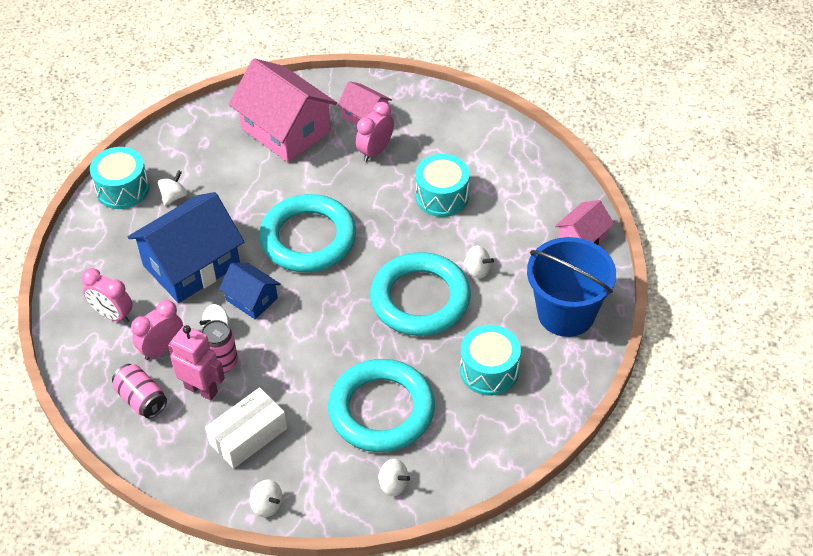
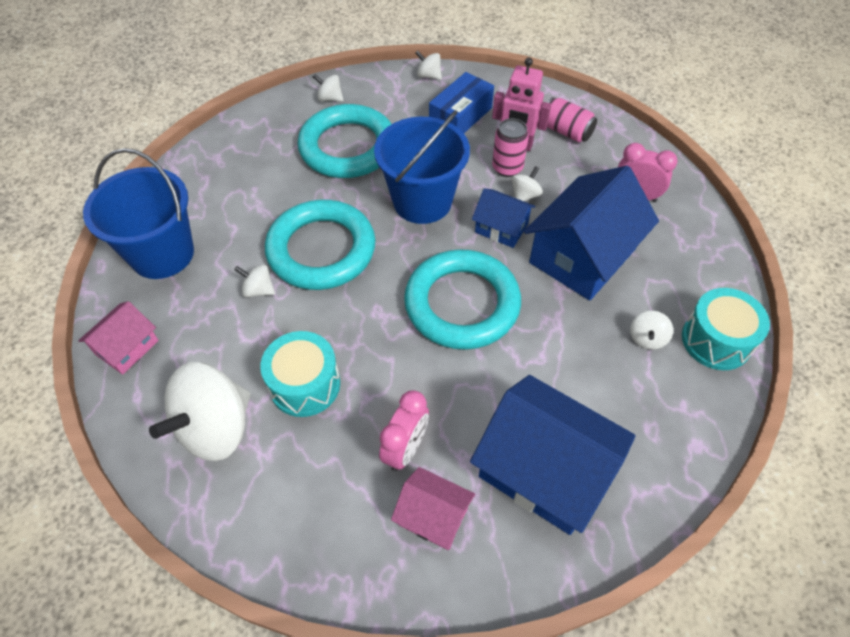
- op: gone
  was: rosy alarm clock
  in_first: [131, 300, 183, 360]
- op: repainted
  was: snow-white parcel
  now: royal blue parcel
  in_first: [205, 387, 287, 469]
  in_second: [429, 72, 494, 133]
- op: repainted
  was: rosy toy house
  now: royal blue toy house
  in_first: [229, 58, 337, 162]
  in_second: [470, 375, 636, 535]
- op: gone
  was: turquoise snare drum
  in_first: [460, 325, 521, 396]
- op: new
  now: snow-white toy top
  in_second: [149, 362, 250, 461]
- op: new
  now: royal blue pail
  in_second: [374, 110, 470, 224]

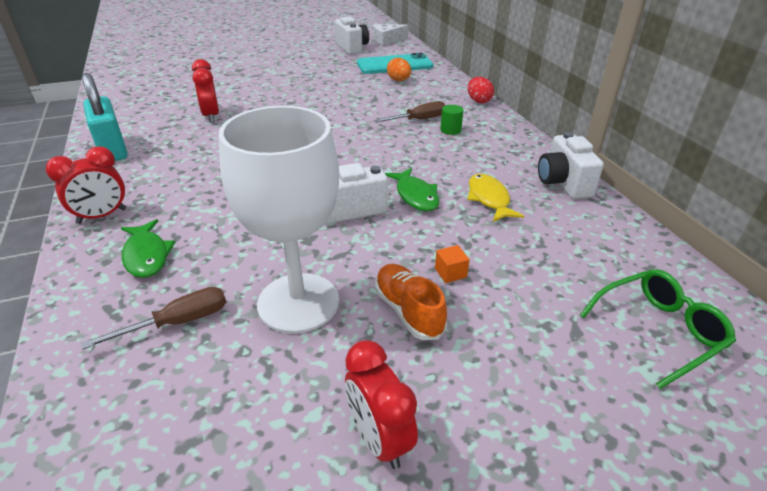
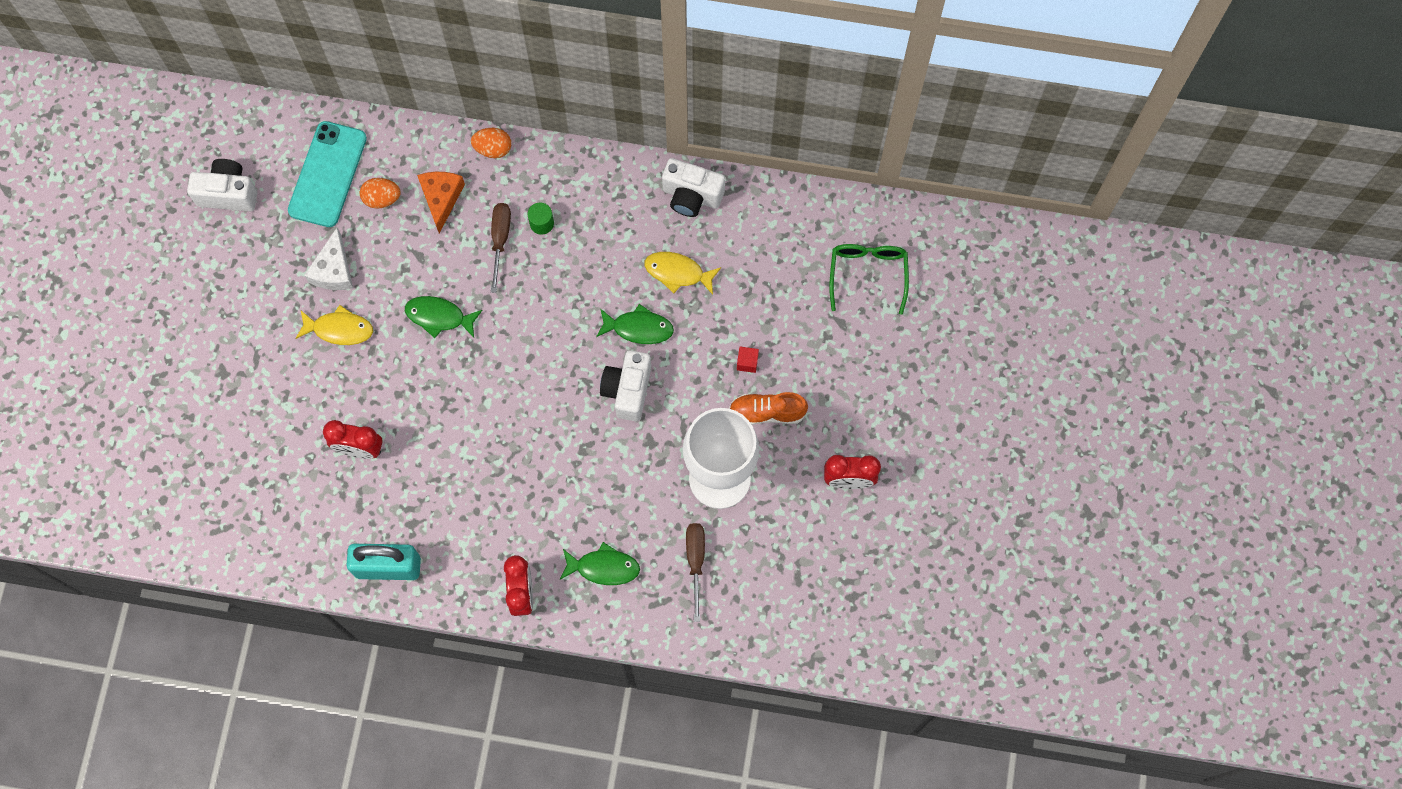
- op: shifted
  was: snow-white cheese wedge
  in_first: [373, 24, 409, 46]
  in_second: [304, 228, 353, 290]
- op: repainted
  was: orange solid cube
  now: red solid cube
  in_first: [435, 245, 470, 283]
  in_second: [737, 347, 759, 373]
- op: repainted
  was: red egg
  now: orange egg
  in_first: [468, 77, 494, 103]
  in_second: [471, 128, 511, 158]
- op: new
  now: golden fish
  in_second: [295, 305, 373, 345]
- op: new
  now: green fish
  in_second: [405, 296, 482, 338]
- op: new
  now: orange cheese wedge
  in_second: [417, 172, 465, 234]

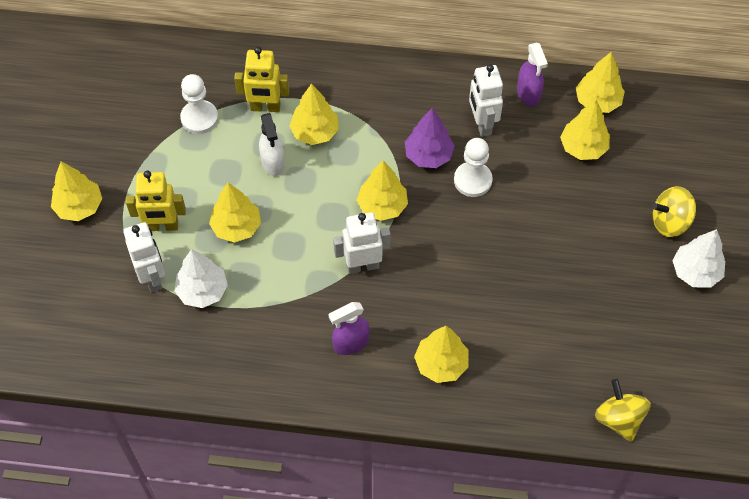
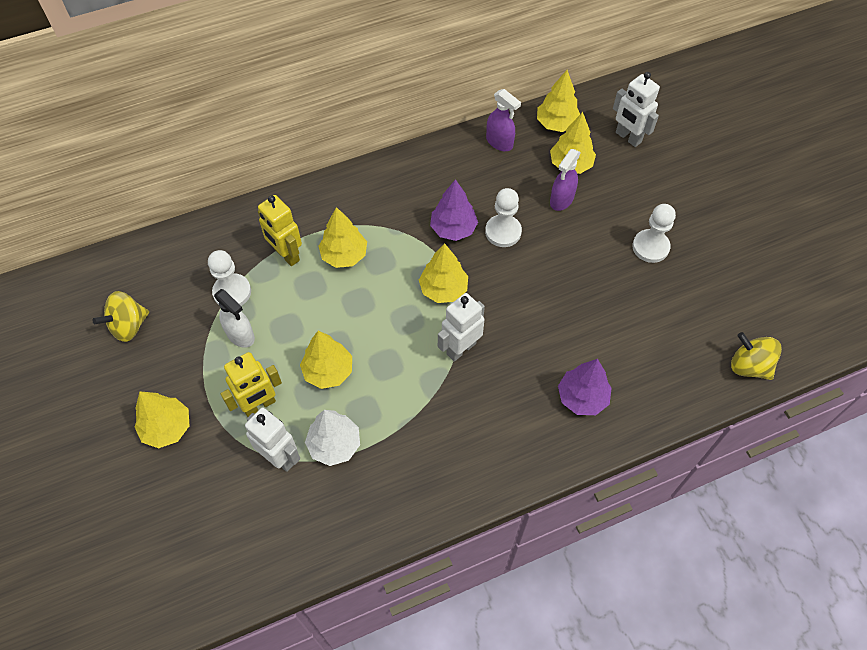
- op: rotated
  was: golden toy robot
  in_first: [234, 47, 289, 112]
  in_second: [258, 195, 302, 266]
  clockwise: 75
- op: shifted
  was: snow-white sprayer
  in_first: [259, 113, 285, 176]
  in_second: [214, 289, 255, 348]
- op: shifted
  was: purple sprayer
  in_first: [329, 302, 370, 355]
  in_second: [550, 149, 581, 211]
- op: repainted
  was: golden fir tree
  now: purple fir tree
  in_first: [414, 326, 468, 383]
  in_second: [558, 359, 612, 415]
- op: shifted
  was: snow-white toy robot
  in_first: [469, 64, 503, 137]
  in_second: [613, 72, 660, 147]
- op: shifted
  was: golden toy top
  in_first: [652, 186, 696, 237]
  in_second: [92, 291, 149, 342]
- op: gone
  was: snow-white fir tree
  in_first: [672, 229, 725, 288]
- op: new
  now: snow-white game pawn
  in_second: [632, 204, 676, 263]

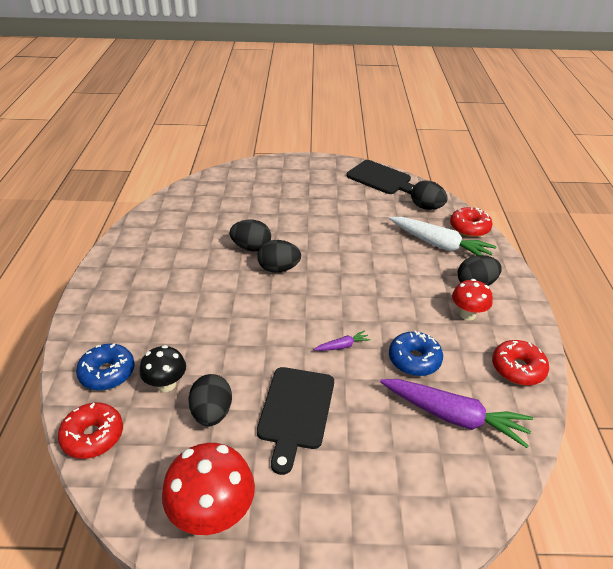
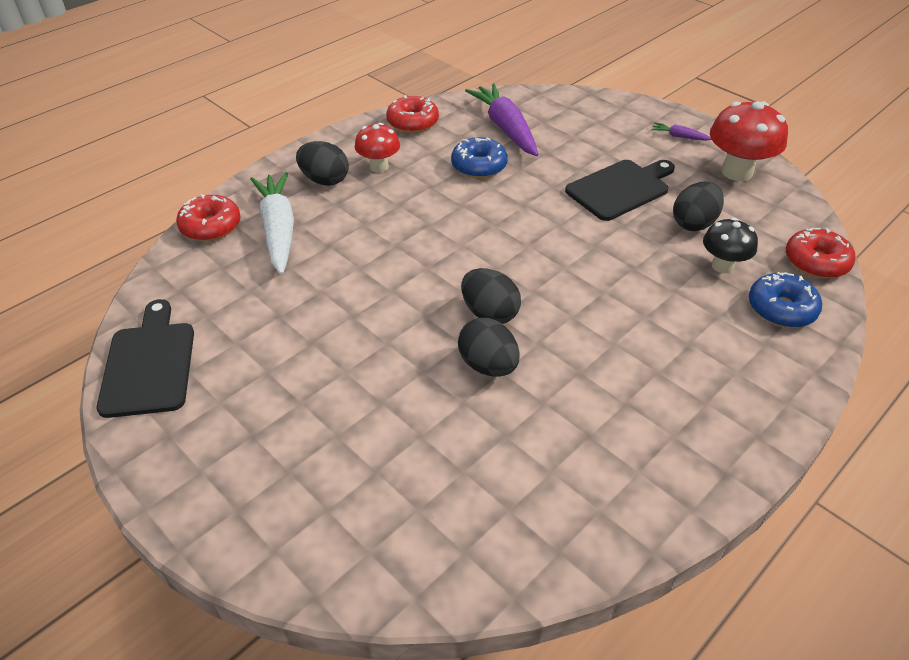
- op: shifted
  was: purple carrot
  in_first: [314, 330, 371, 351]
  in_second: [651, 122, 712, 141]
- op: gone
  was: ebony egg
  in_first: [411, 181, 447, 210]

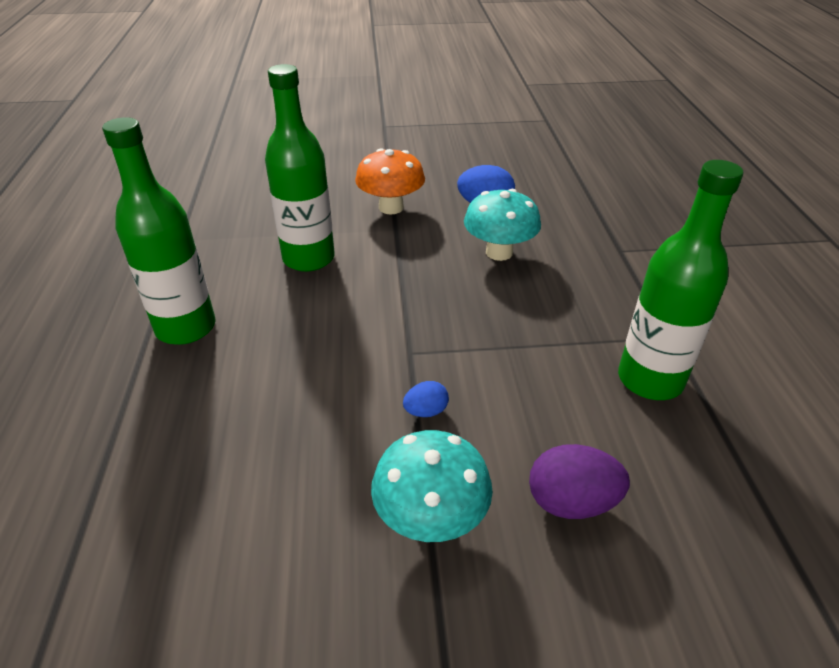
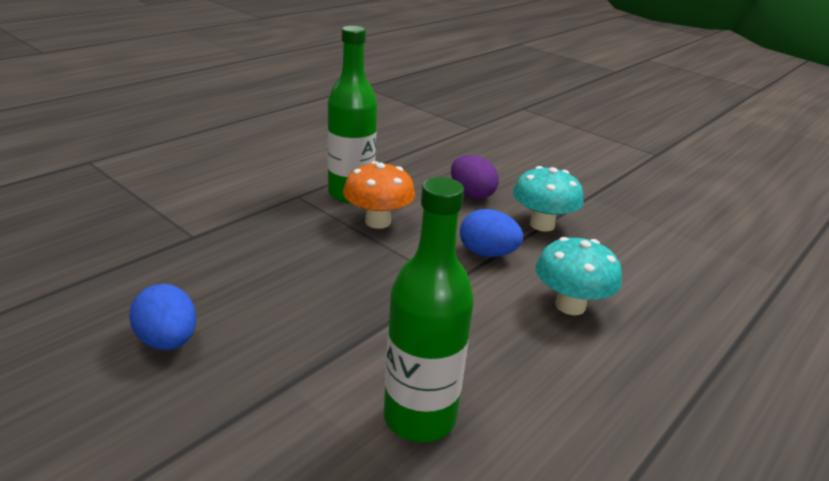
- op: gone
  was: green bottle
  in_first: [102, 117, 216, 345]
- op: shifted
  was: orange mushroom
  in_first: [355, 148, 425, 214]
  in_second: [343, 161, 415, 229]
- op: scaled
  was: royal blue egg
  in_first: [403, 381, 449, 417]
  in_second: [460, 209, 523, 257]
  ratio: 1.77
- op: shifted
  was: turquoise mushroom
  in_first: [464, 189, 541, 261]
  in_second: [536, 237, 622, 315]

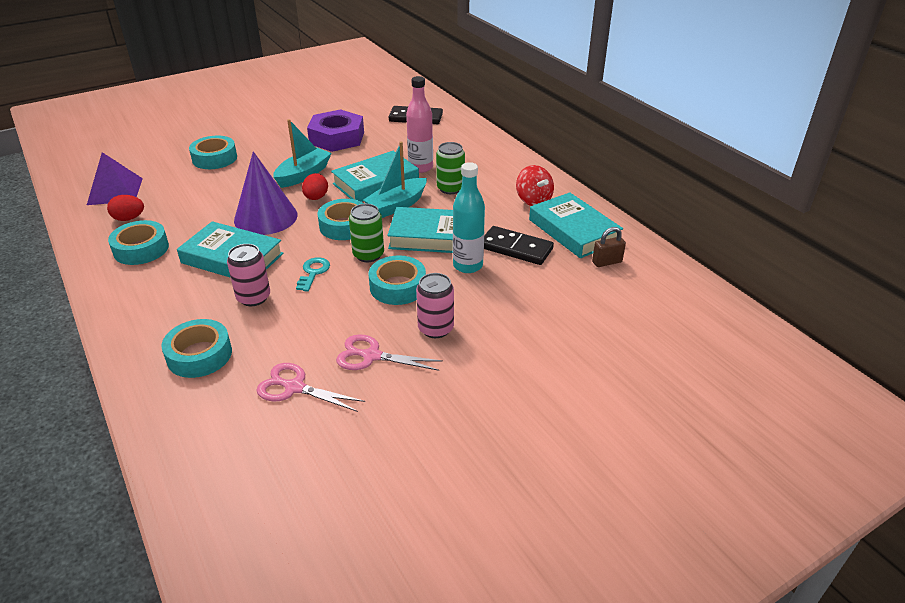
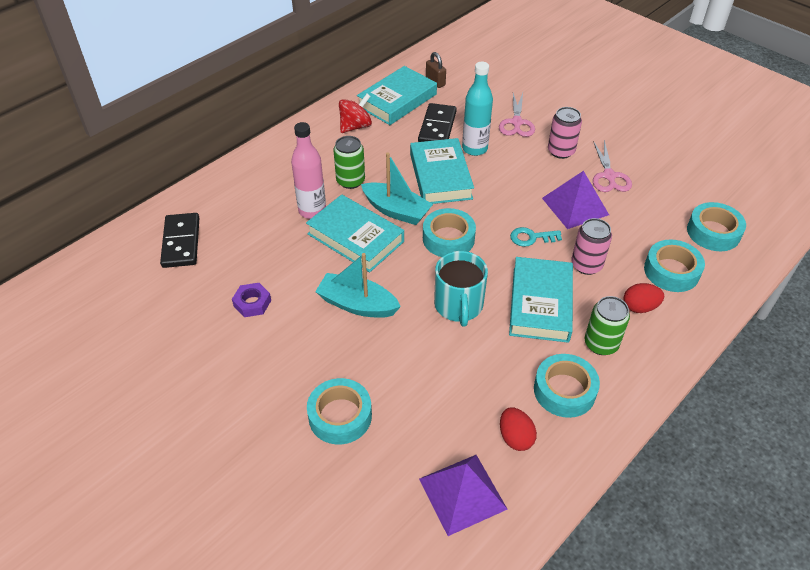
- op: swapped
  was: purple cone
  now: turquoise mug
  in_first: [234, 151, 298, 235]
  in_second: [434, 251, 488, 327]
- op: shifted
  was: rosy scissors
  in_first: [256, 363, 365, 412]
  in_second: [499, 93, 535, 137]
- op: shifted
  was: red egg
  in_first: [302, 173, 328, 200]
  in_second: [623, 283, 664, 313]
- op: scaled
  was: purple hexagon nut
  in_first: [307, 109, 364, 152]
  in_second: [232, 283, 271, 317]
  ratio: 0.48
- op: shifted
  was: green soda can
  in_first: [349, 204, 384, 262]
  in_second: [584, 296, 630, 355]
- op: shifted
  was: turquoise roll of tape
  in_first: [369, 255, 426, 305]
  in_second: [687, 202, 746, 251]
- op: new
  now: purple pyramid shape
  in_second: [542, 171, 609, 229]

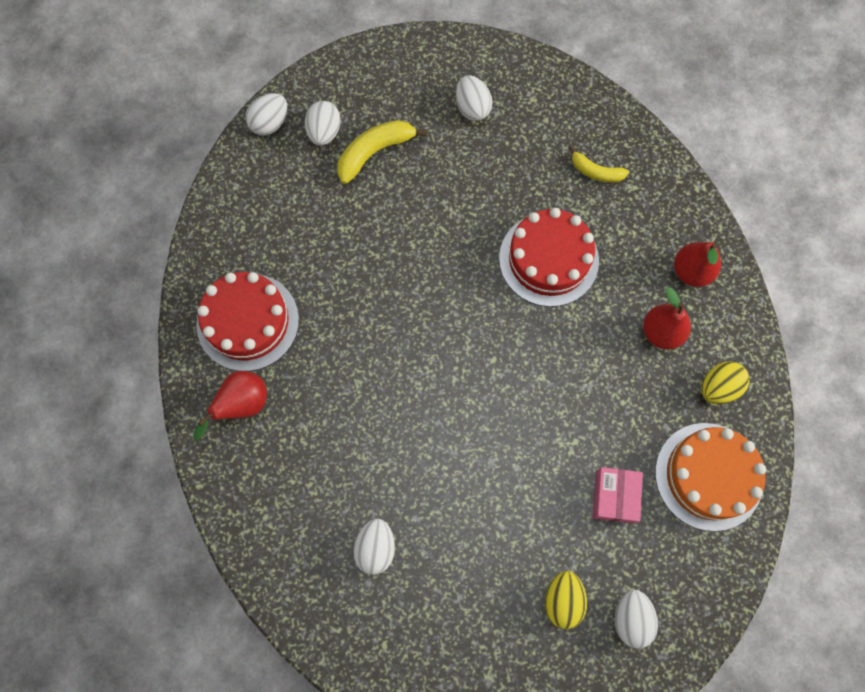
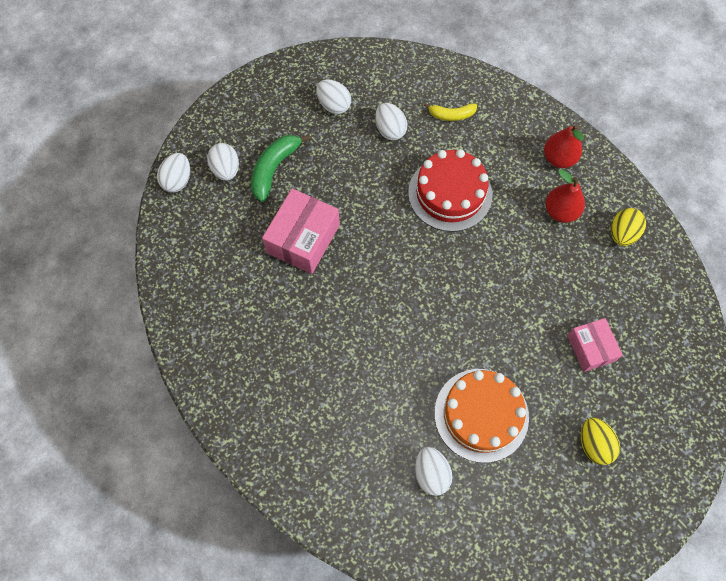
- op: gone
  was: red pear fruit
  in_first: [193, 371, 267, 440]
- op: gone
  was: red gateau
  in_first: [196, 272, 299, 371]
- op: repainted
  was: golden toy banana
  now: green toy banana
  in_first: [337, 120, 427, 184]
  in_second: [251, 134, 311, 202]
- op: shifted
  was: snow-white egg
  in_first: [615, 590, 658, 648]
  in_second: [375, 103, 407, 140]
- op: shifted
  was: orange gateau
  in_first: [655, 423, 766, 531]
  in_second: [434, 369, 529, 463]
- op: new
  now: rosy parcel
  in_second: [262, 188, 340, 274]

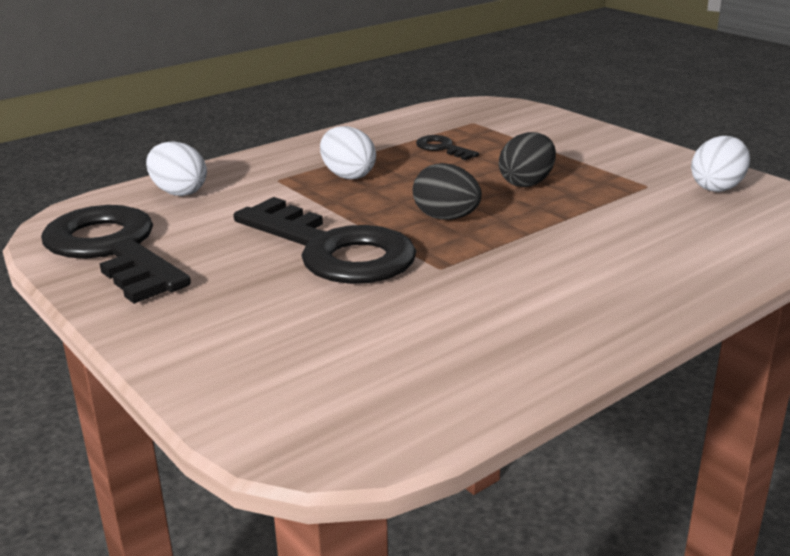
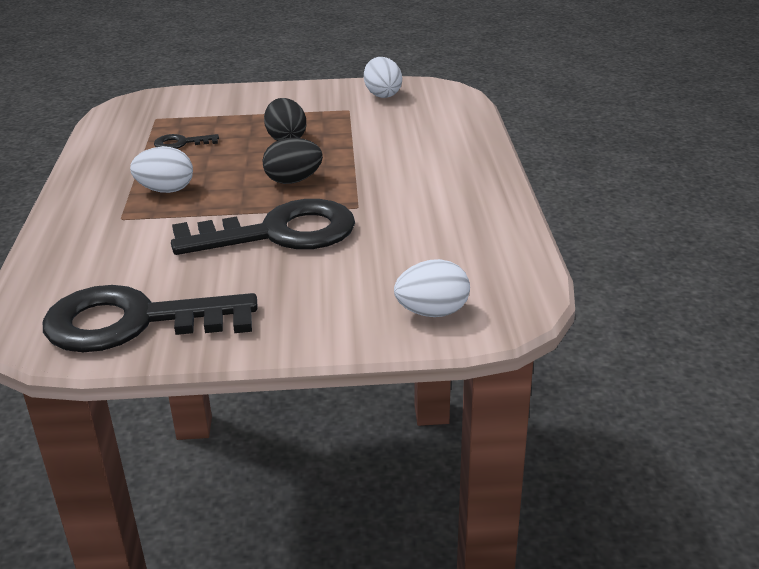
- op: shifted
  was: snow-white egg
  in_first: [146, 141, 207, 196]
  in_second: [394, 259, 470, 317]

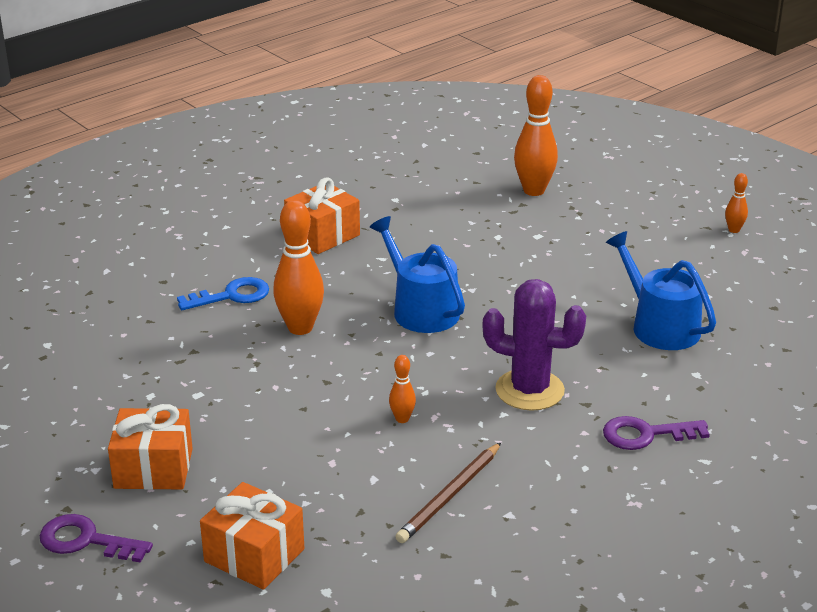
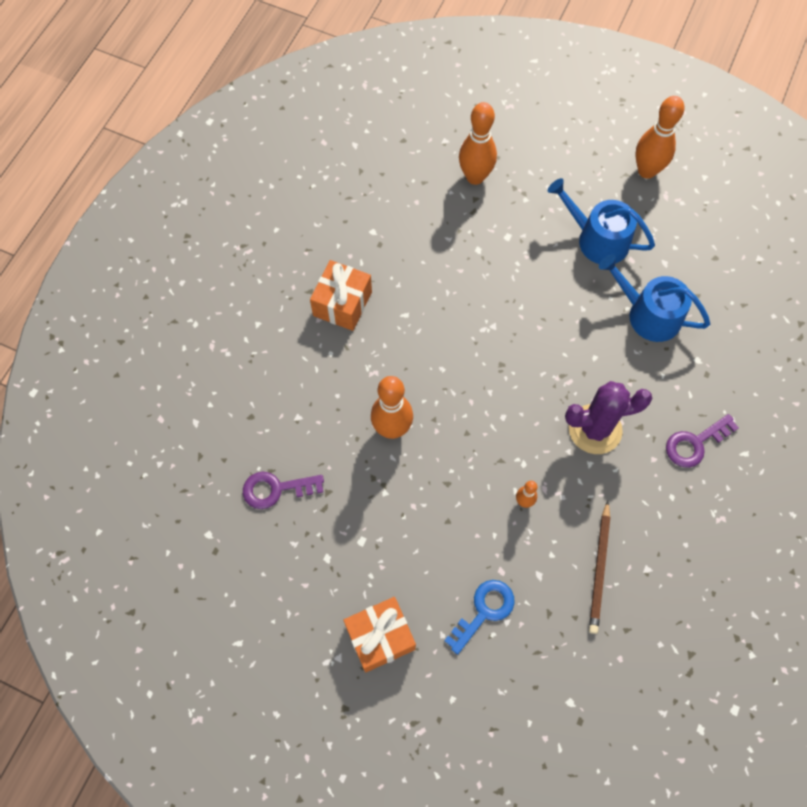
- op: shifted
  was: purple latchkey
  in_first: [40, 514, 153, 563]
  in_second: [243, 472, 324, 509]
- op: shifted
  was: royal blue latchkey
  in_first: [177, 277, 269, 310]
  in_second: [444, 580, 515, 655]
- op: gone
  was: orange present
  in_first: [200, 482, 304, 590]
- op: shifted
  was: royal blue sprinkling can
  in_first: [370, 216, 465, 333]
  in_second: [548, 178, 655, 264]
- op: scaled
  was: orange tenpin
  in_first: [725, 173, 748, 233]
  in_second: [636, 96, 684, 179]
  ratio: 2.04

